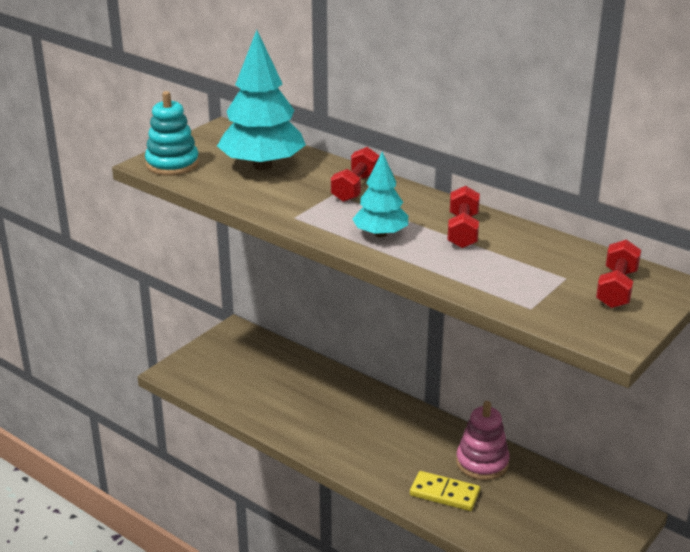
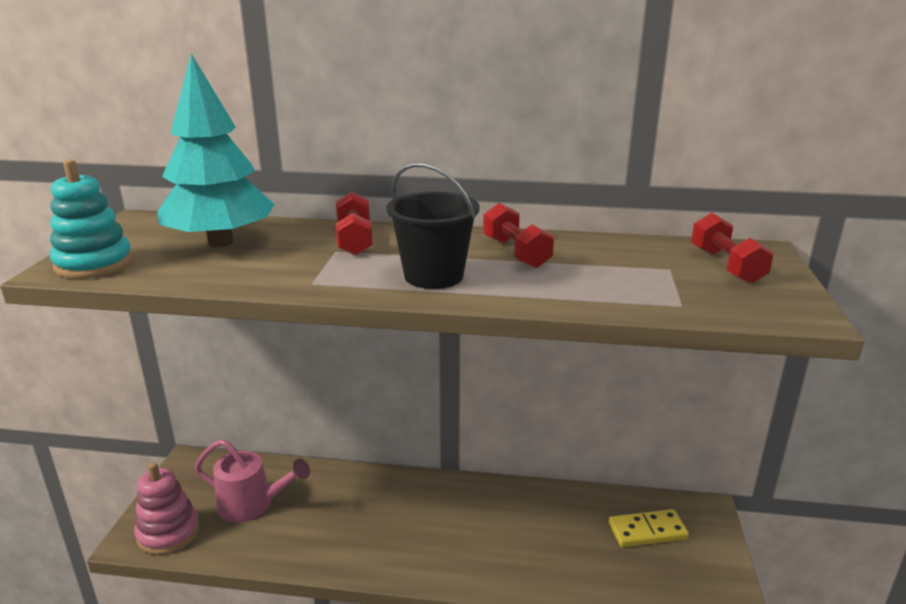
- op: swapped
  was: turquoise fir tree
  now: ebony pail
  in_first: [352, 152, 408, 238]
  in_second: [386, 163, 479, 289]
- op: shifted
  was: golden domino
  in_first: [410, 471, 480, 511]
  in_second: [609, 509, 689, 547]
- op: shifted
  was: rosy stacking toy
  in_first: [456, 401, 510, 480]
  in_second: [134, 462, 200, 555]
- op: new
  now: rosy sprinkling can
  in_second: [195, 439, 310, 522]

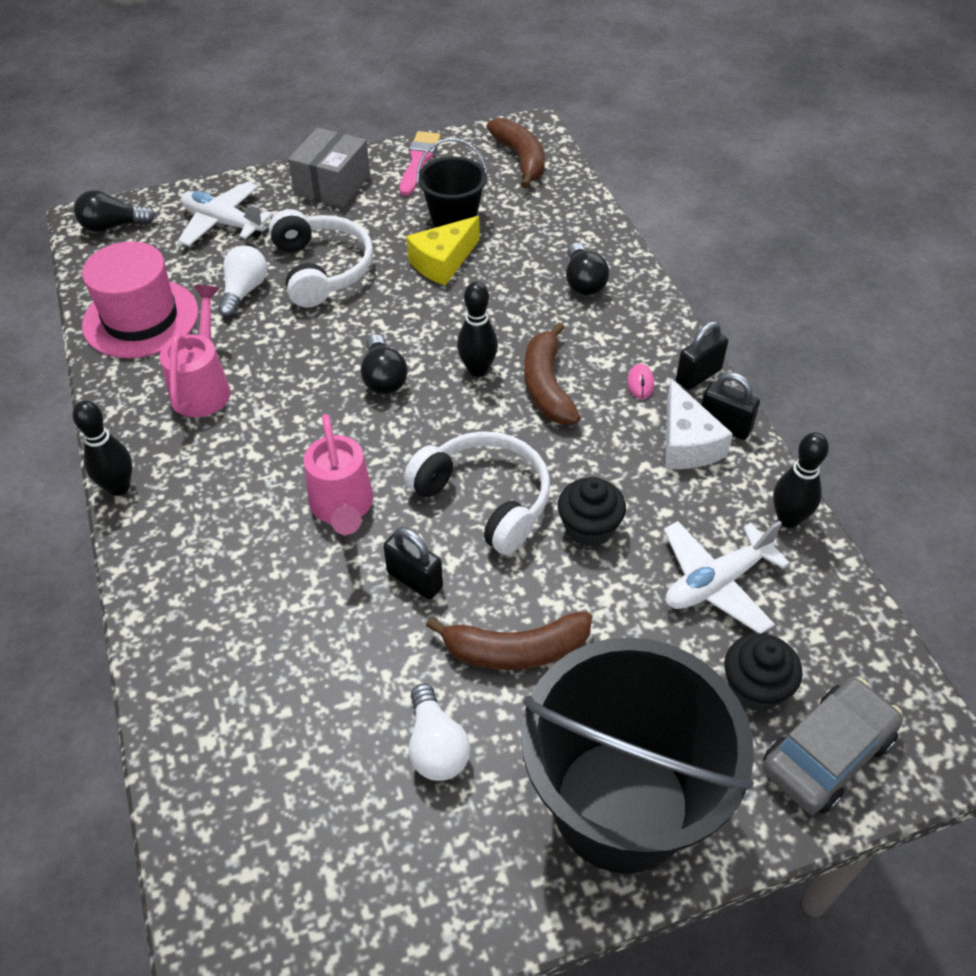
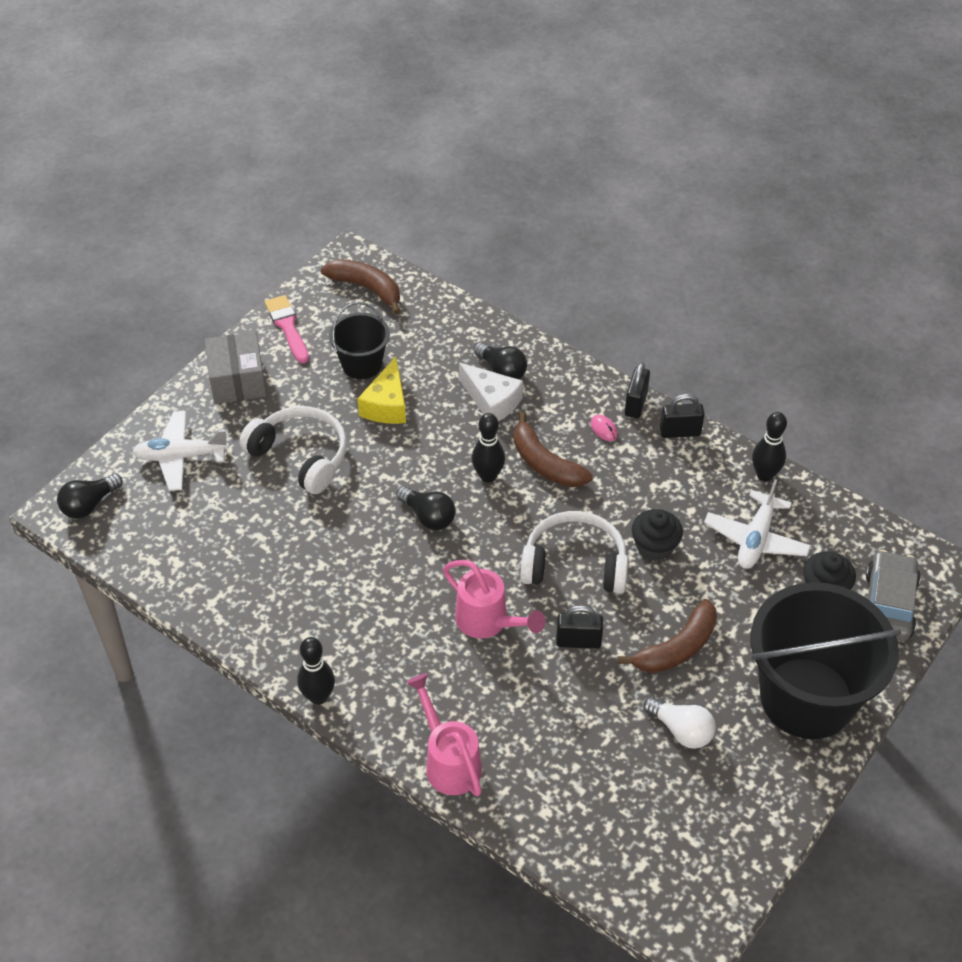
- op: gone
  was: rosy top hat
  in_first: [82, 241, 199, 358]
- op: shifted
  was: rosy sprinkling can
  in_first: [160, 285, 231, 417]
  in_second: [406, 673, 482, 796]
- op: gone
  was: snow-white light bulb
  in_first: [218, 246, 267, 318]
- op: shifted
  was: snow-white cheese wedge
  in_first: [666, 379, 733, 469]
  in_second: [459, 363, 523, 421]

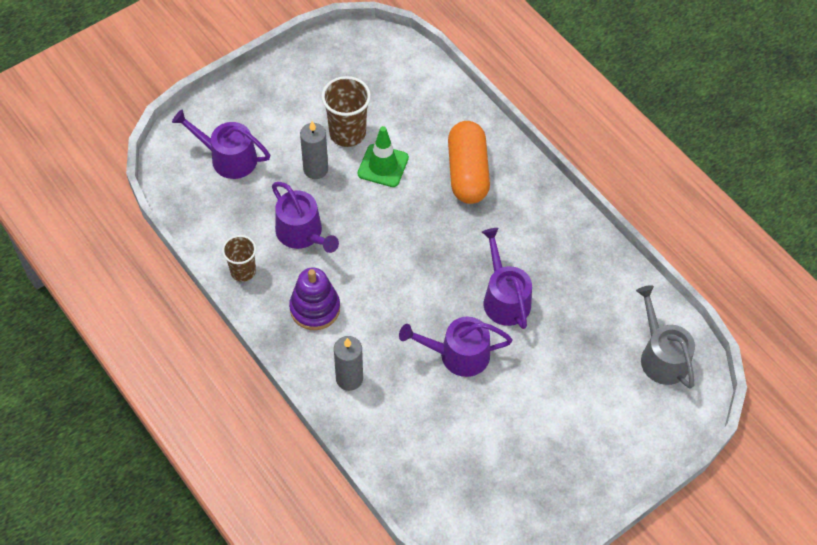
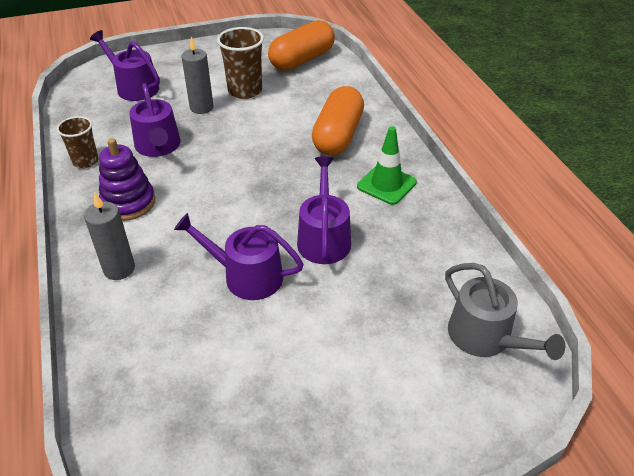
- op: shifted
  was: green safety cone
  in_first: [358, 126, 409, 187]
  in_second: [357, 126, 417, 205]
- op: rotated
  was: gray sprinkling can
  in_first: [636, 285, 695, 389]
  in_second: [445, 263, 565, 360]
  clockwise: 150
- op: new
  now: orange pill shape
  in_second: [268, 20, 335, 71]

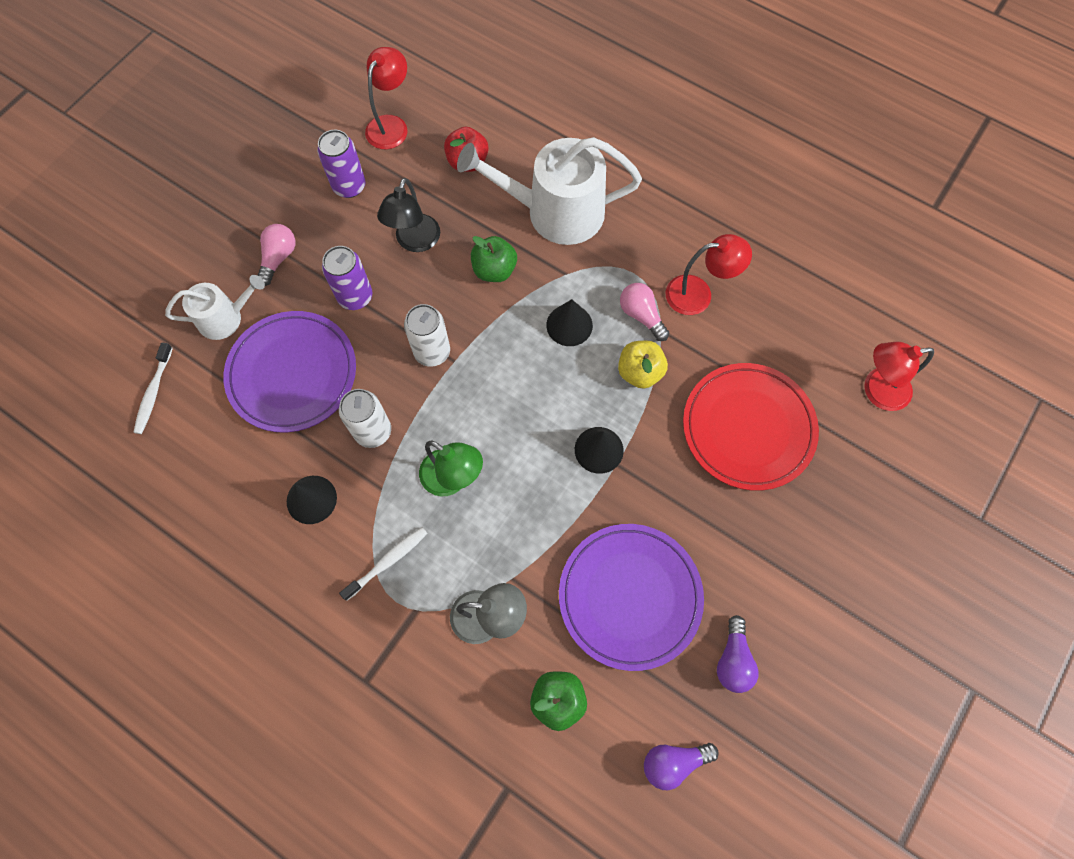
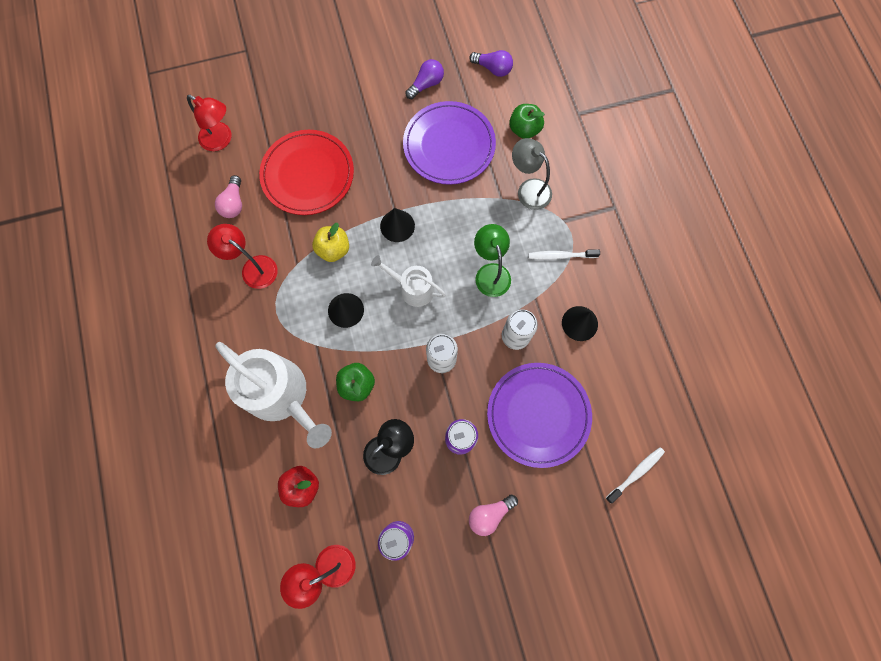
- op: shifted
  was: snow-white sprinkling can
  in_first: [165, 275, 265, 340]
  in_second: [371, 255, 446, 307]
- op: shifted
  was: rosy light bulb
  in_first: [620, 283, 669, 341]
  in_second: [215, 175, 242, 218]

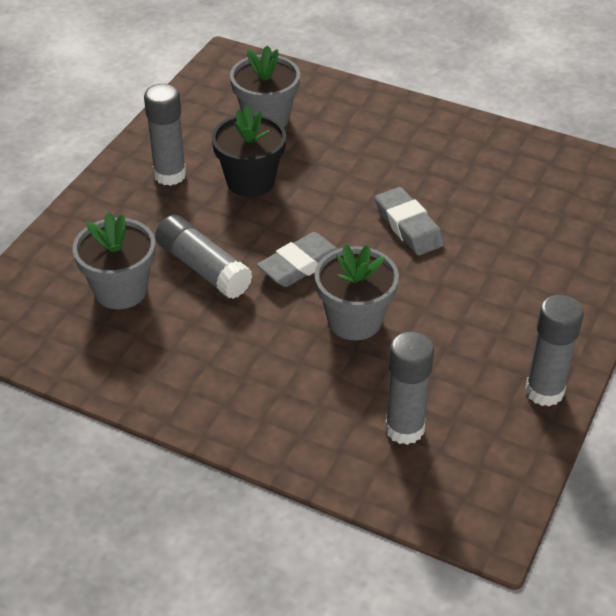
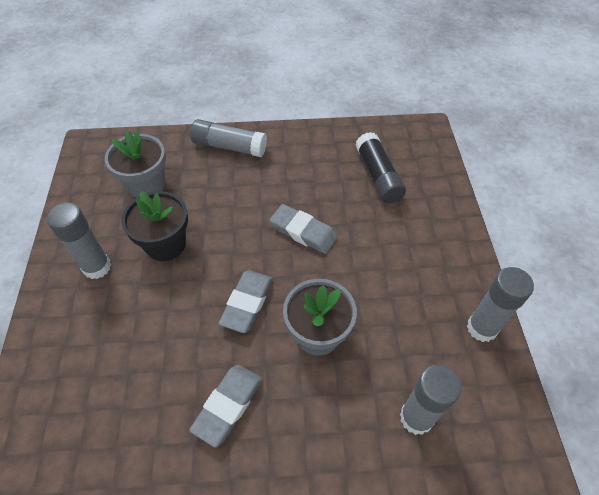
- op: gone
  was: gray flower pot
  in_first: [73, 212, 155, 309]
- op: shifted
  was: gray glue
  in_first: [155, 215, 253, 299]
  in_second: [190, 119, 267, 157]
- op: new
  now: gray pencil eraser
  in_second: [189, 365, 262, 448]
- op: new
  now: ebony glue
  in_second: [355, 132, 406, 203]

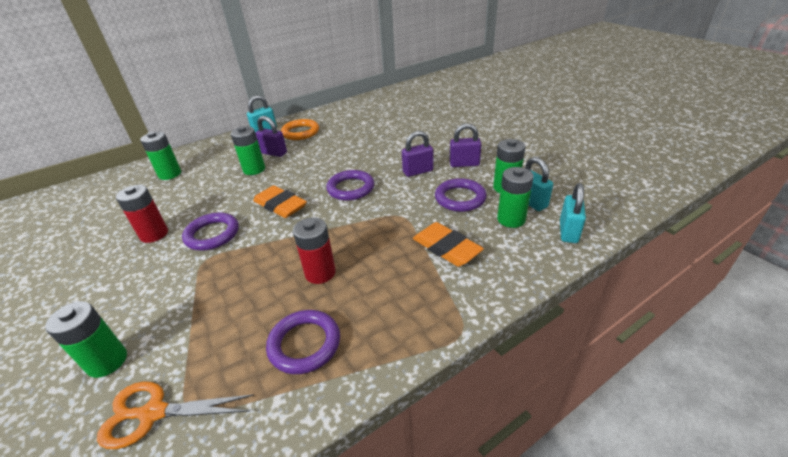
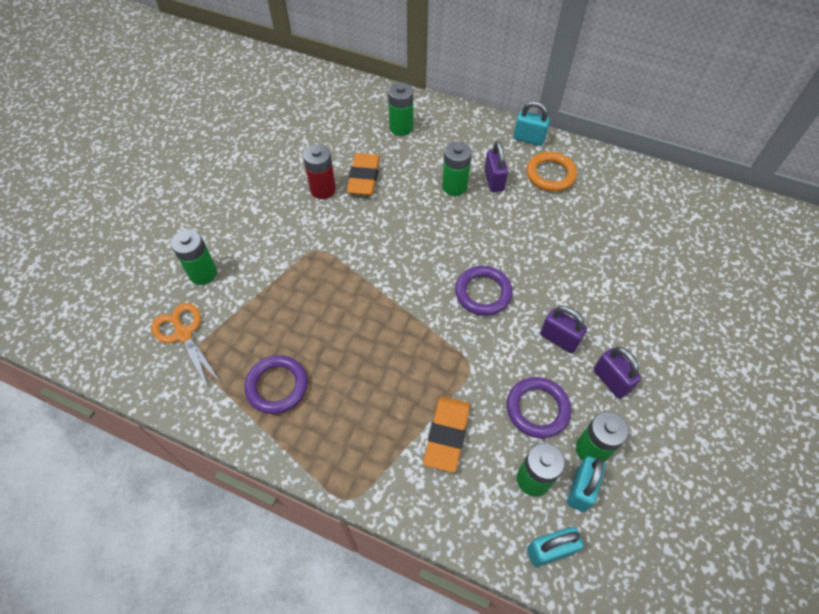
- op: gone
  was: purple ring
  in_first: [182, 212, 239, 251]
- op: shifted
  was: orange pencil eraser
  in_first: [253, 185, 307, 218]
  in_second: [347, 153, 380, 195]
- op: gone
  was: red power cell
  in_first: [293, 217, 336, 284]

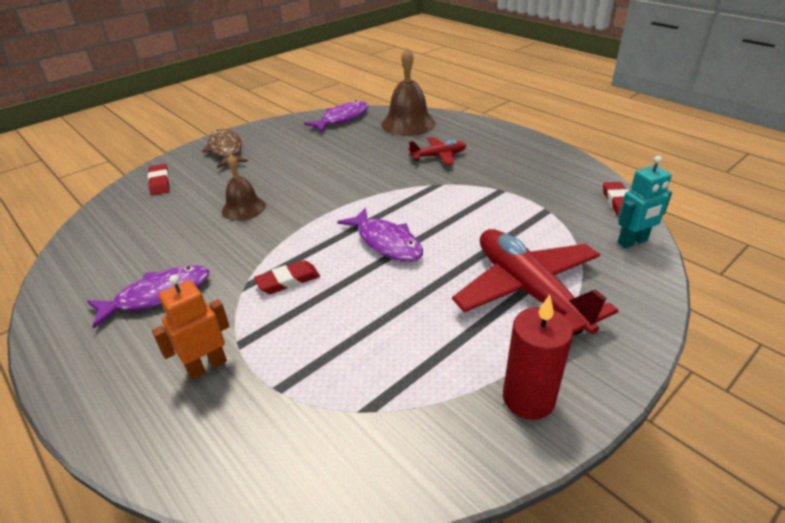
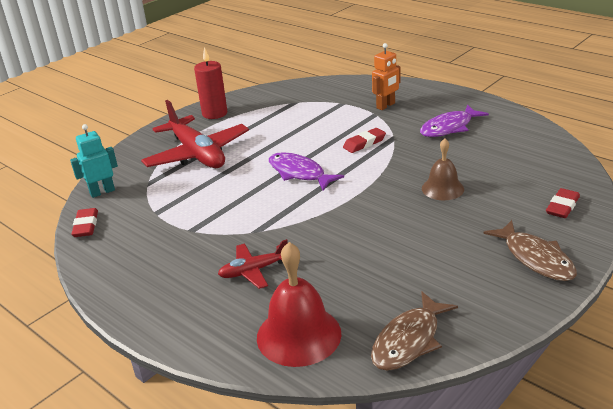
- op: rotated
  was: red pencil eraser
  in_first: [148, 164, 170, 195]
  in_second: [546, 188, 580, 218]
  clockwise: 60
- op: repainted
  was: purple fish
  now: brown fish
  in_first: [304, 100, 369, 132]
  in_second: [371, 291, 458, 371]
- op: repainted
  was: brown school bell
  now: red school bell
  in_first: [381, 47, 436, 136]
  in_second: [257, 242, 341, 367]

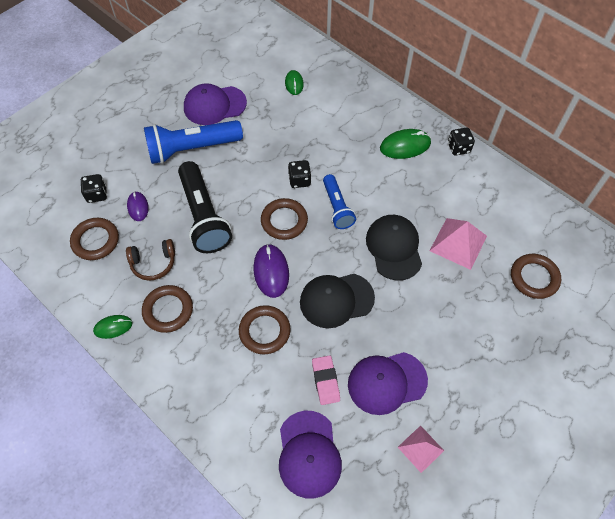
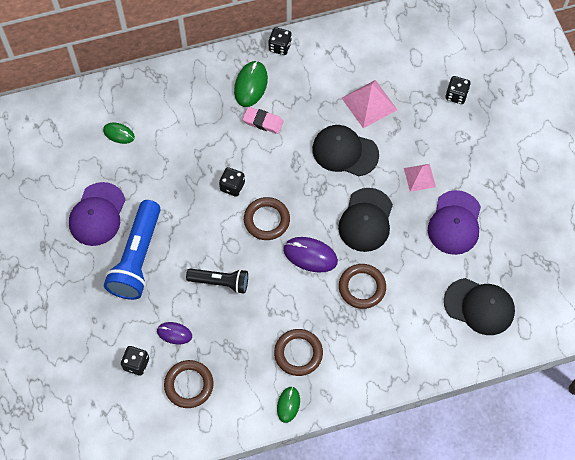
- op: gone
  was: brown headset
  in_first: [126, 239, 175, 281]
- op: scaled
  was: ebony pocket torch
  in_first: [178, 161, 232, 253]
  in_second: [186, 269, 248, 294]
  ratio: 0.6
- op: repainted
  was: purple cap
  now: ebony cap
  in_first: [279, 411, 342, 499]
  in_second: [444, 278, 515, 335]
- op: shifted
  was: rosy pencil eraser
  in_first: [312, 355, 340, 405]
  in_second: [243, 107, 283, 134]
- op: gone
  was: royal blue pocket torch
  in_first: [323, 174, 356, 229]
- op: shifted
  was: rosy pyramid shape
  in_first: [398, 426, 444, 473]
  in_second: [404, 164, 436, 192]
- op: gone
  was: brown ring
  in_first: [511, 254, 561, 299]
- op: new
  now: ebony die
  in_second: [446, 76, 471, 104]

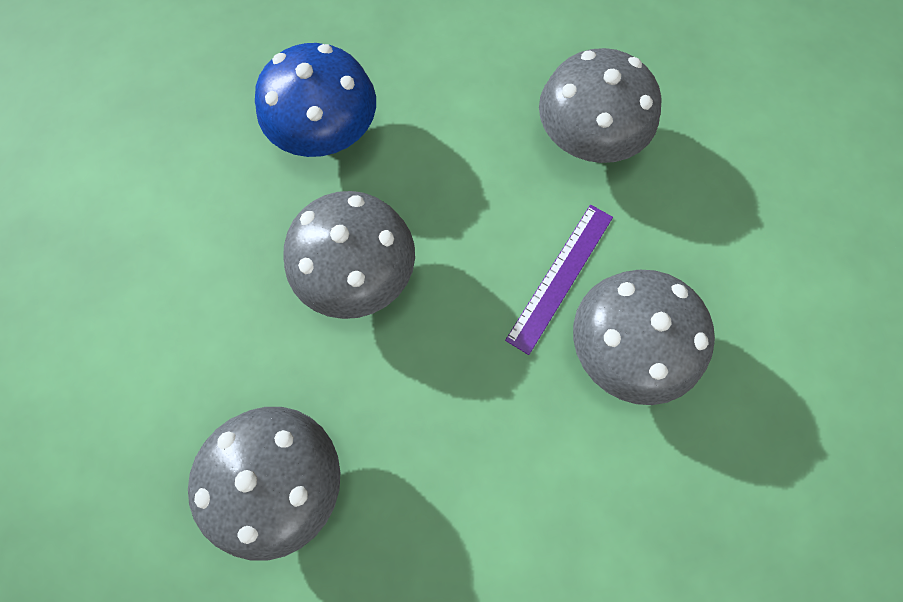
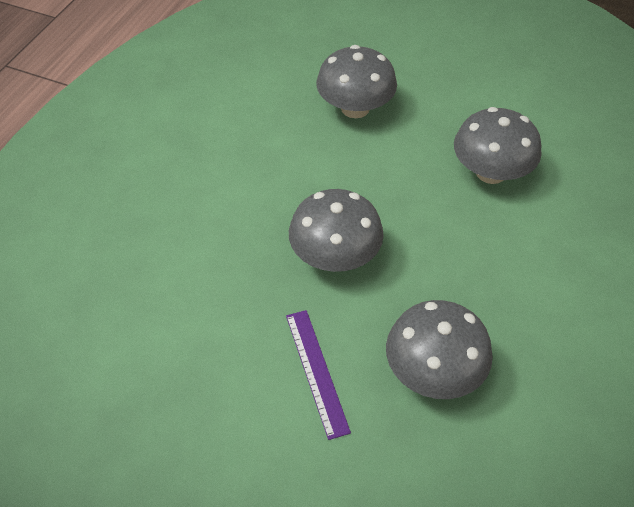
- op: gone
  was: royal blue mushroom
  in_first: [255, 43, 376, 157]
- op: shifted
  was: purple measuring stick
  in_first: [505, 205, 613, 355]
  in_second: [286, 310, 351, 440]

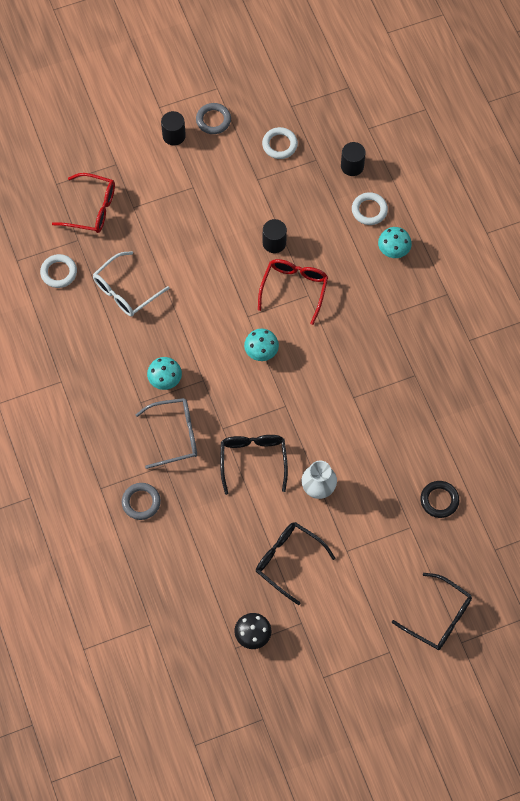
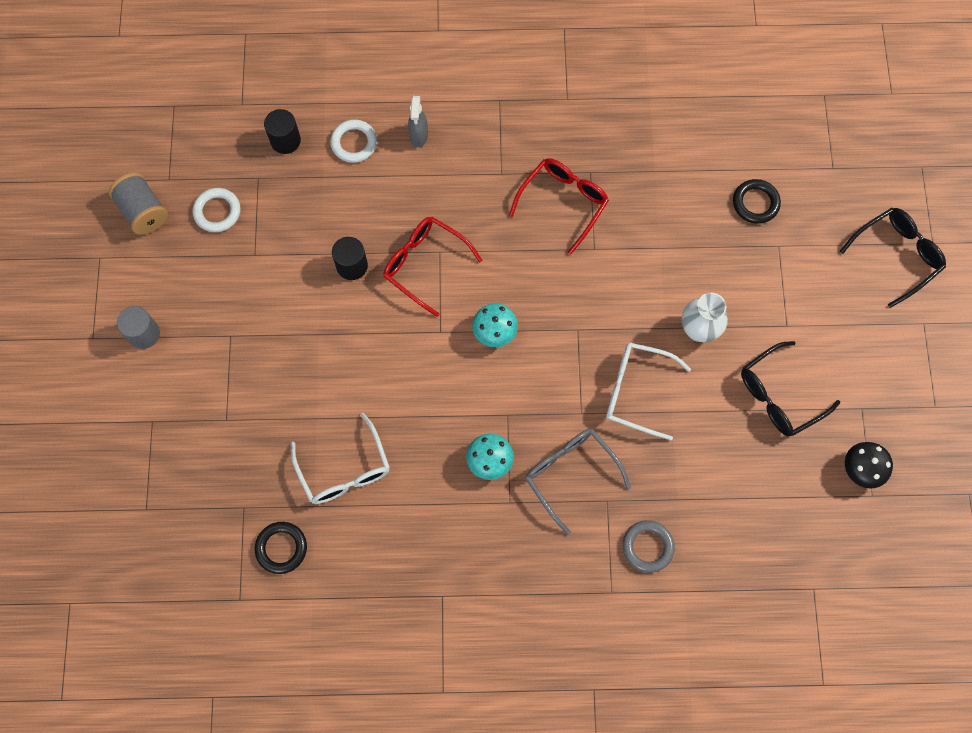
- op: repainted
  was: snow-white ring
  now: ebony ring
  in_first: [40, 254, 77, 288]
  in_second: [255, 522, 307, 574]
- op: shifted
  was: red spectacles
  in_first: [52, 173, 115, 233]
  in_second: [509, 158, 609, 254]
- op: rotated
  was: gray spectacles
  in_first: [135, 398, 197, 469]
  in_second: [525, 429, 631, 535]
  clockwise: -45
- op: repainted
  was: ebony cylinder
  now: gray cylinder
  in_first: [161, 111, 186, 146]
  in_second: [117, 306, 160, 349]
- op: gone
  was: gray ring
  in_first: [196, 103, 231, 134]
- op: repainted
  was: ebony spectacles
  now: snow-white spectacles
  in_first: [220, 435, 288, 495]
  in_second: [606, 343, 691, 440]
- op: swapped
  was: turquoise mushroom
  now: gray sprayer
  in_first: [378, 227, 412, 258]
  in_second: [408, 96, 428, 148]
- op: new
  now: gray spool
  in_second: [108, 172, 168, 235]

